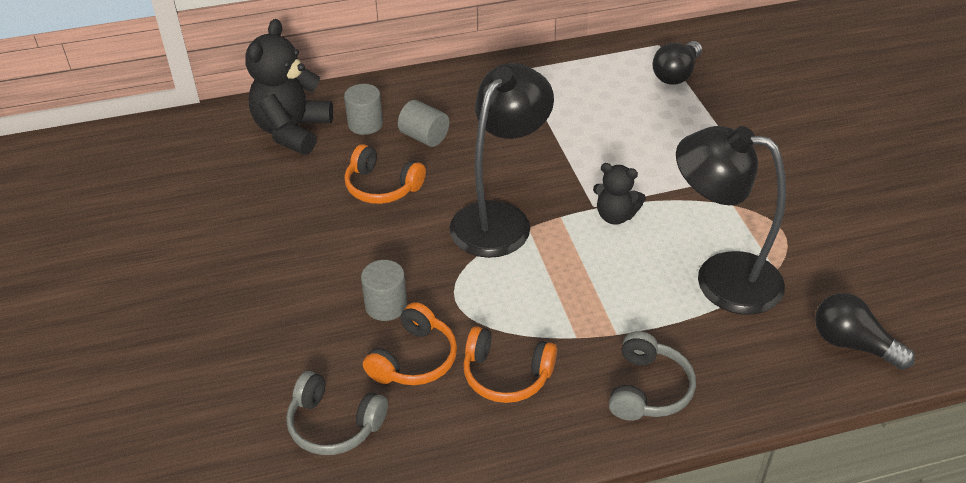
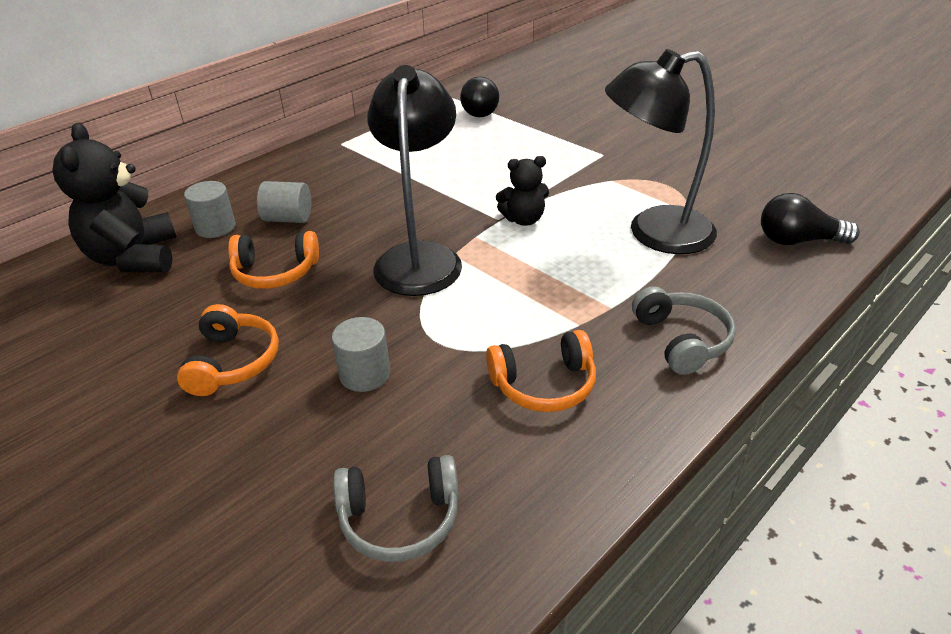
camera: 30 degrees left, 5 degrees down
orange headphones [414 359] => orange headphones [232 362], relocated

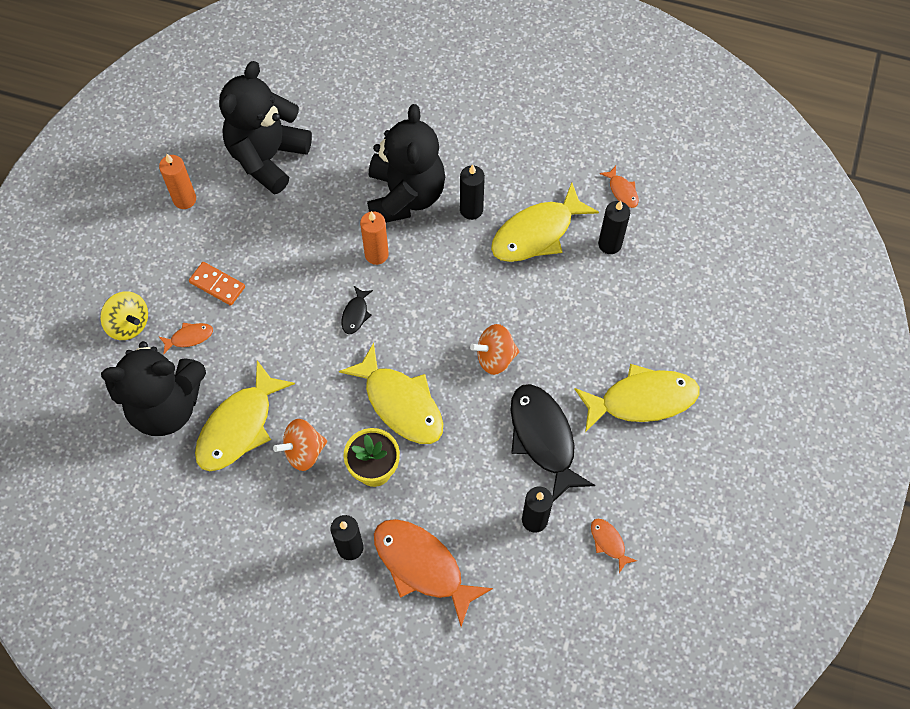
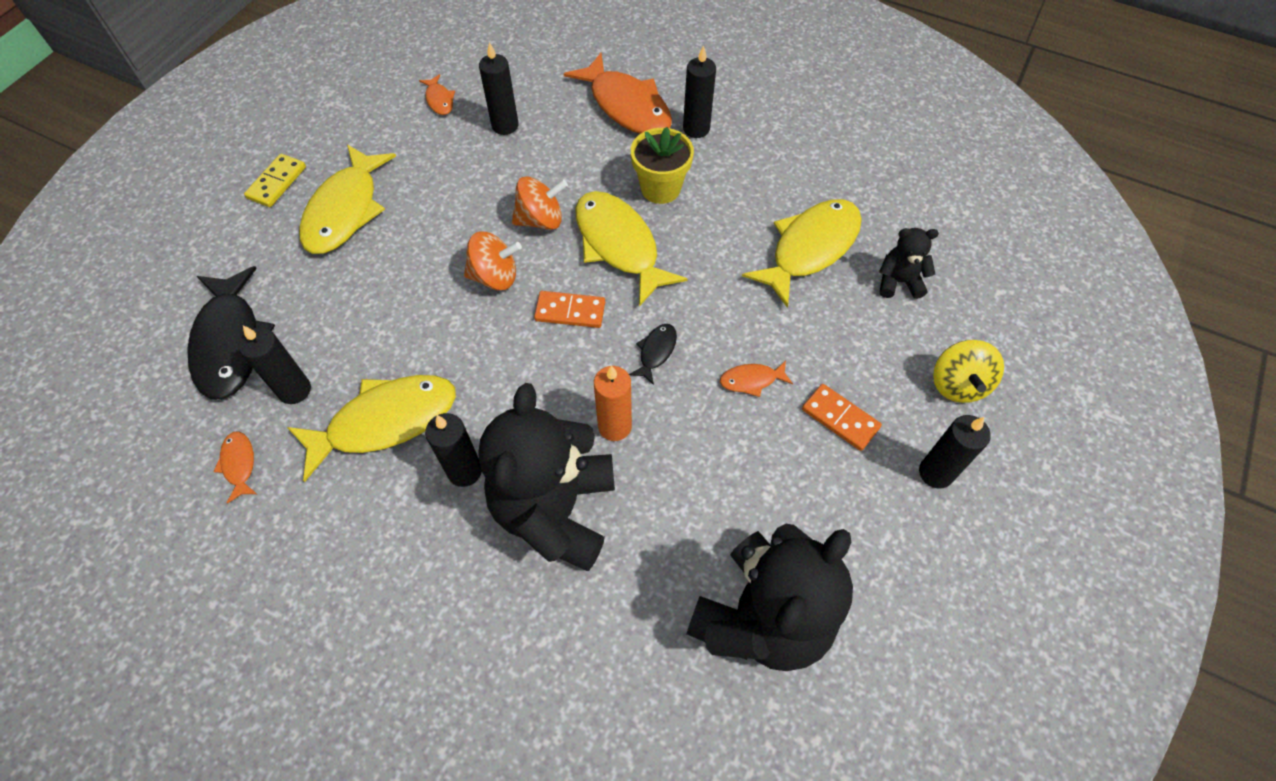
camera: 170 degrees left, 5 degrees down
orange wax candle [184 199] => nothing
nothing => bright yellow domino piece [277 182]
nothing => orange domino piece [570 311]
nothing => jet-black wax candle [935 473]
orange fish [189 337] => orange fish [751 380], relocated
orange spinning top [303 451] => orange spinning top [541 220], relocated
jet-black fish [543 438] => jet-black fish [230 343], relocated
bright yellow spinning top [129 324] => bright yellow spinning top [958 384], 135 degrees counterclockwise
bright yellow fish [642 400] => bright yellow fish [345 210], 75 degrees counterclockwise
jet-black stuffed bear [166 406] => jet-black stuffed bear [898 282], x0.46

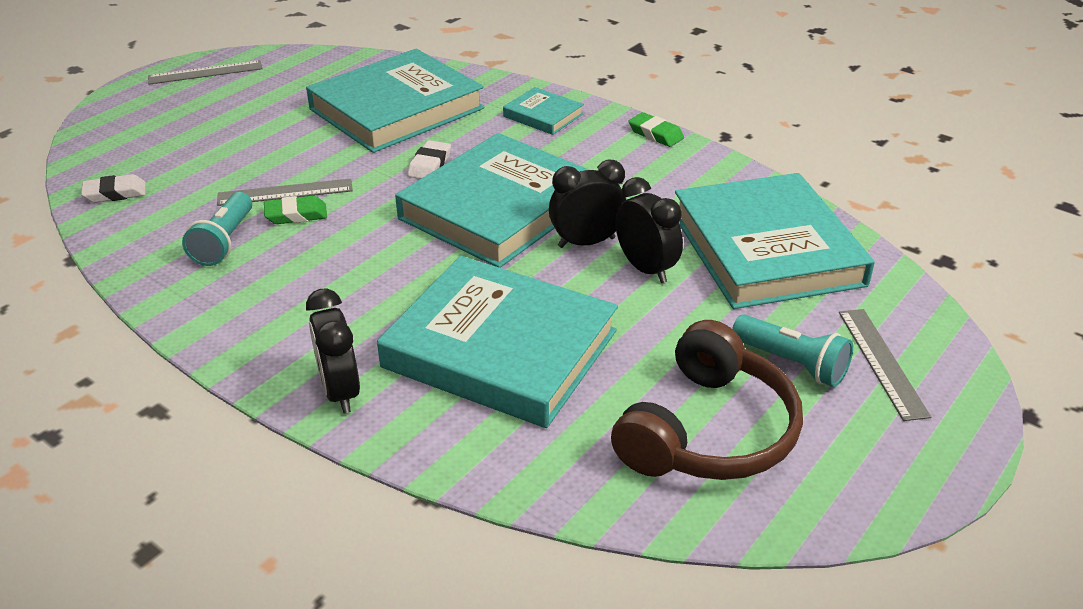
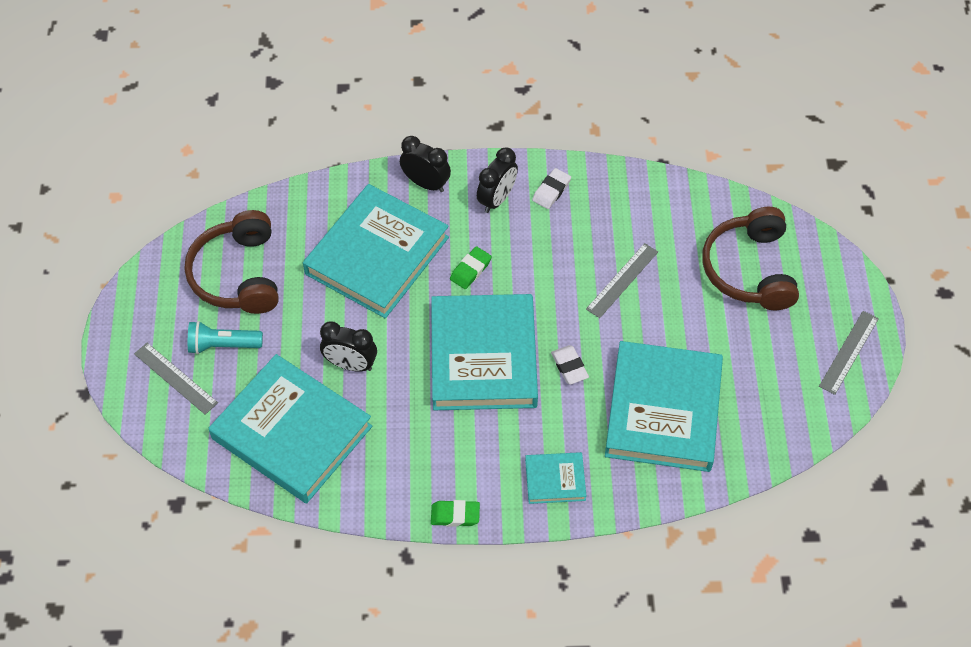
camera: 140 degrees right, 20 degrees up
turquoise pocket torch [224 242] => nothing
nothing => brown headphones [749 269]
pure white eraser [115 193] => pure white eraser [551 191], relocated
green eraser [296 215] => green eraser [470 270], relocated
jet-black bedside clock [586 242] => jet-black bedside clock [497 199], relocated
turquoise book [500 349] => turquoise book [377 255], 45 degrees counterclockwise

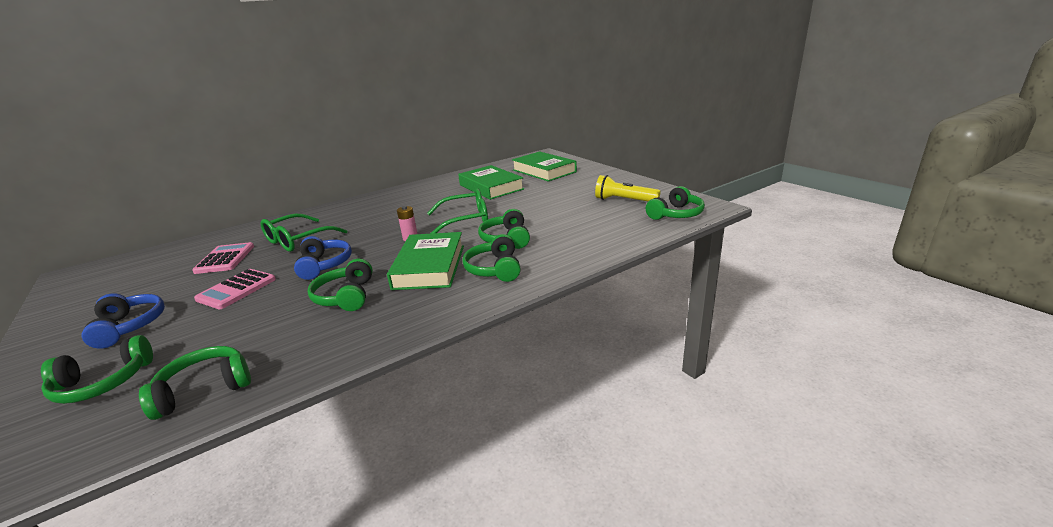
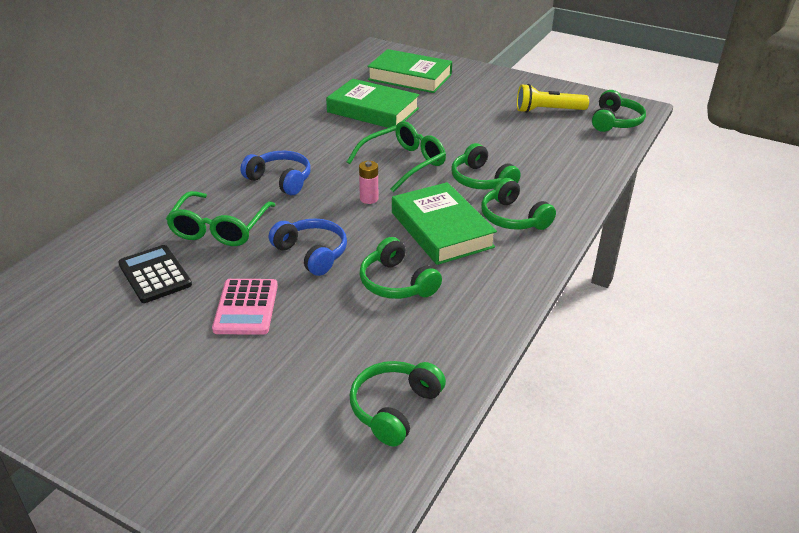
camera: 30 degrees left, 10 degrees up
green headphones [103 383] => nothing
cobalt headphones [129 326] => cobalt headphones [280 180], relocated
rose-pink calculator [225 259] => jet-black calculator [155 274]

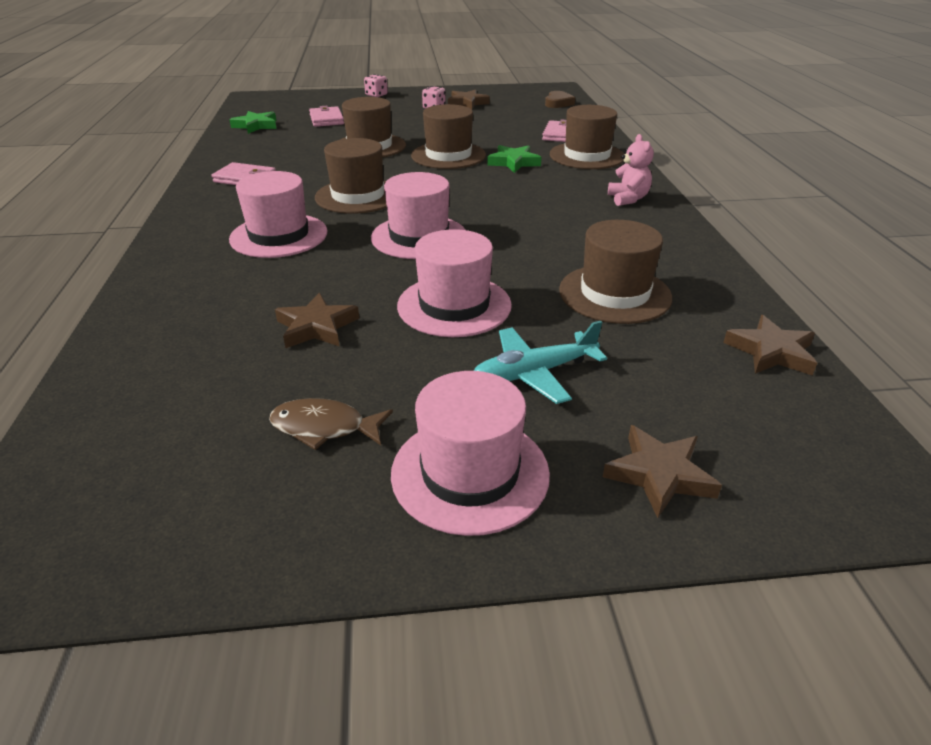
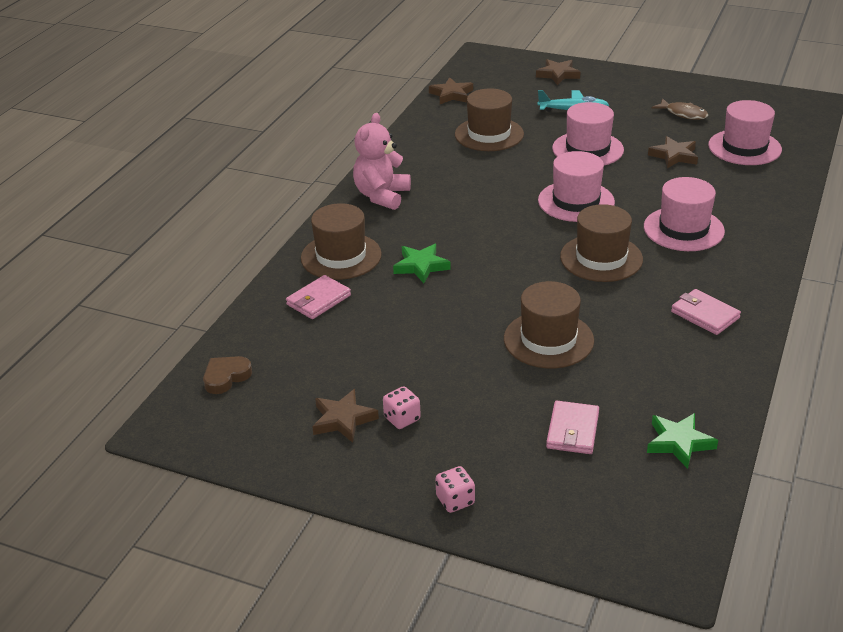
camera: 150 degrees left, 0 degrees up
brown top hat [448 155] => nothing
rose-pink top hat [470 473] => rose-pink top hat [744 147], relocated
rose-pink stuffed bear [628 199] => rose-pink stuffed bear [382 196], x1.58

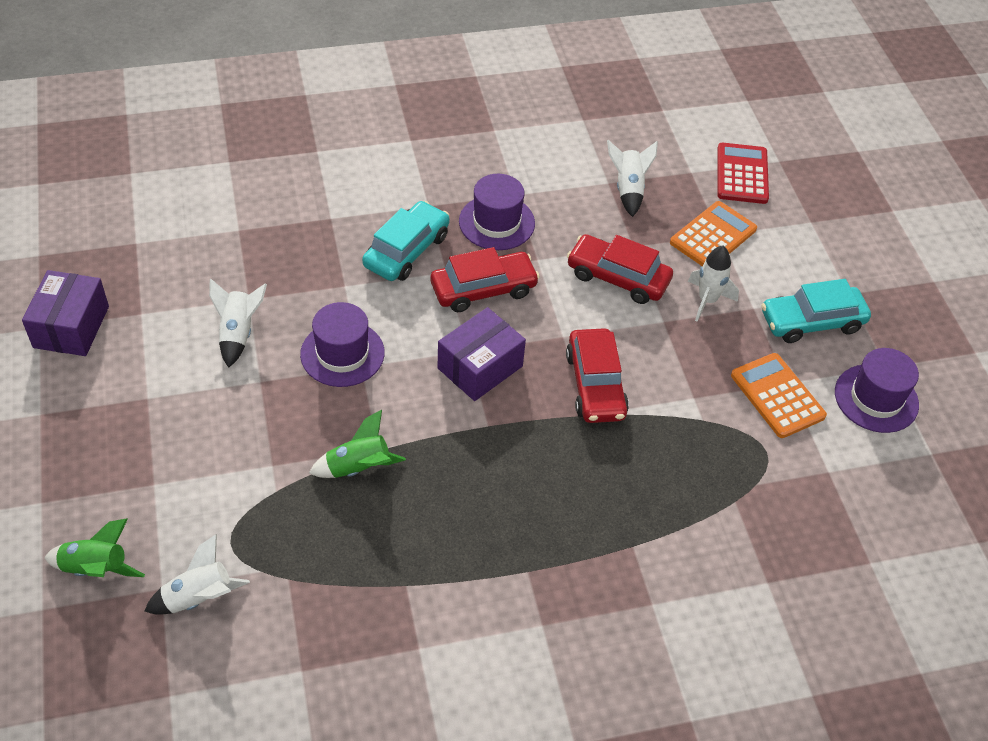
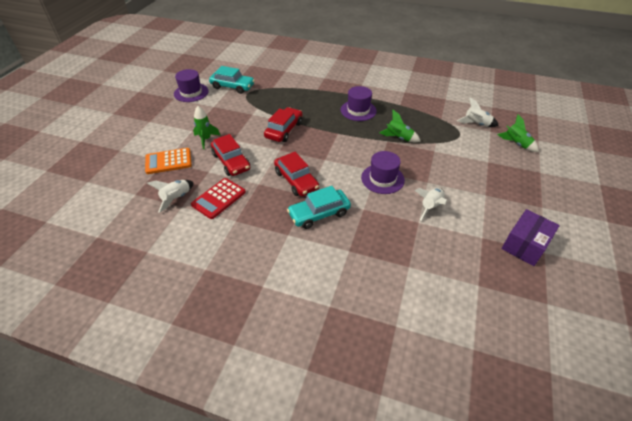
camera: 145 degrees left, 5 degrees down
royal purple parcel [480 367] => nothing
orange calculator [777 396] => nothing
royal purple top hat [496 222] => royal purple top hat [358 110], relocated
crimson calculator [742 174] => crimson calculator [219 198], relocated
turquoise car [812 322] => turquoise car [232 86], relocated
pure white rocket [707 300] => green rocket [206 139]
crimson car [483 289] => crimson car [296 180], 135 degrees counterclockwise

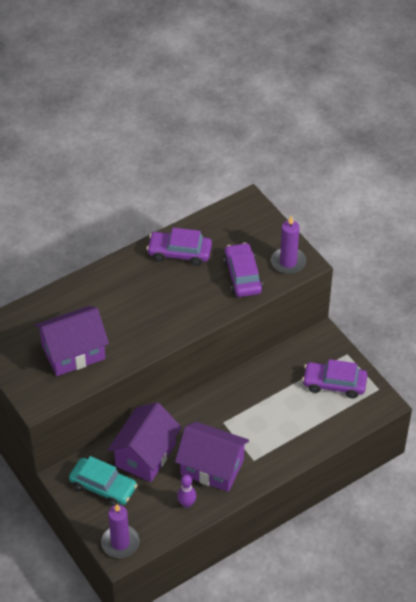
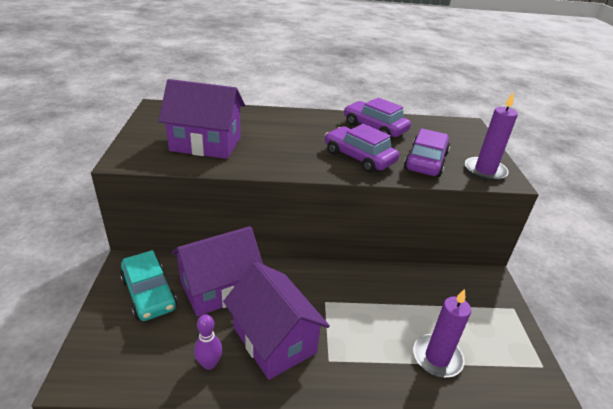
camera: 30 degrees right, 15 degrees down
royal purple wax candle [120 543] => royal purple wax candle [437 357], relocated
royal purple car [334 384] => royal purple car [359 157], relocated

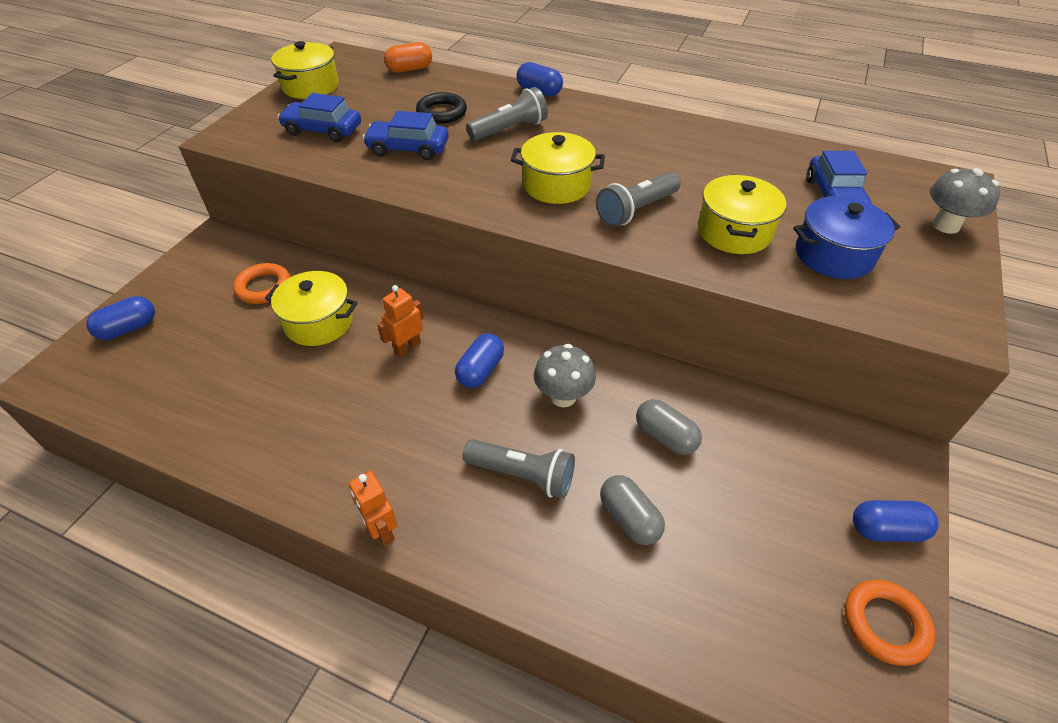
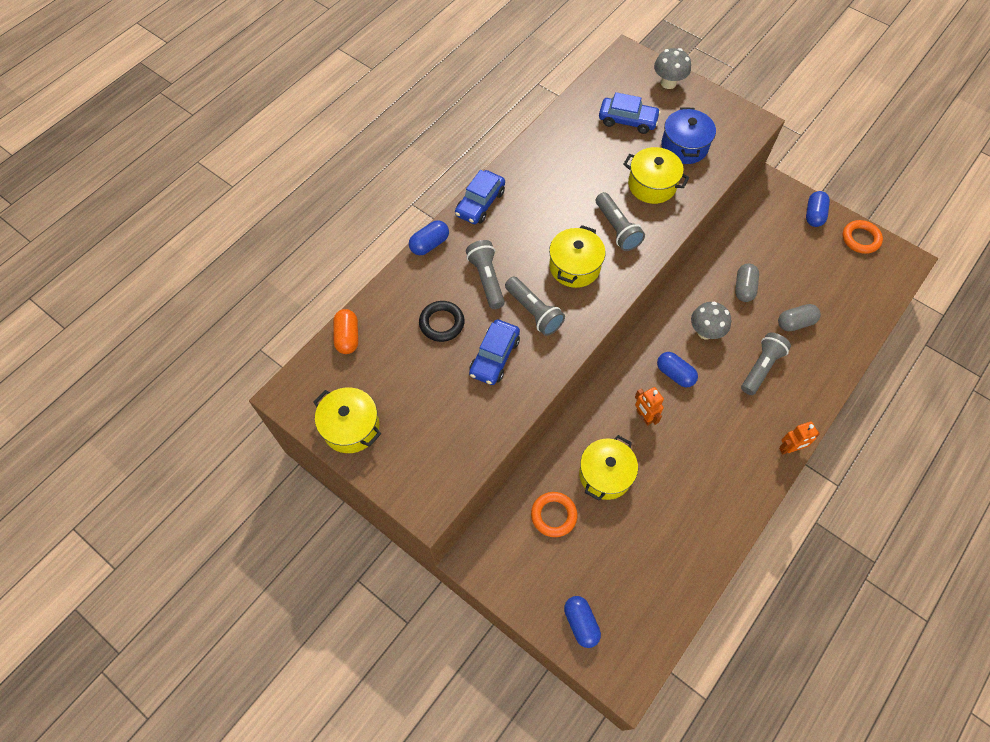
camera: 75 degrees left, 15 degrees up
nothing => gray pocket torch [534 312]
cobalt car [323 130] => cobalt car [480 203], relocated
gray pill shape [665 436] => gray pill shape [744 288], 45 degrees counterclockwise

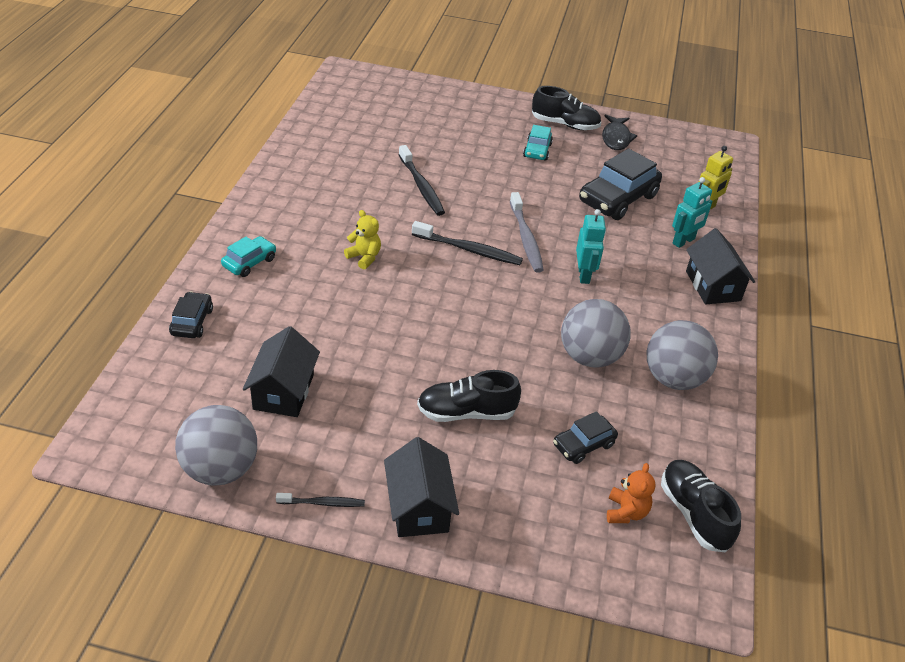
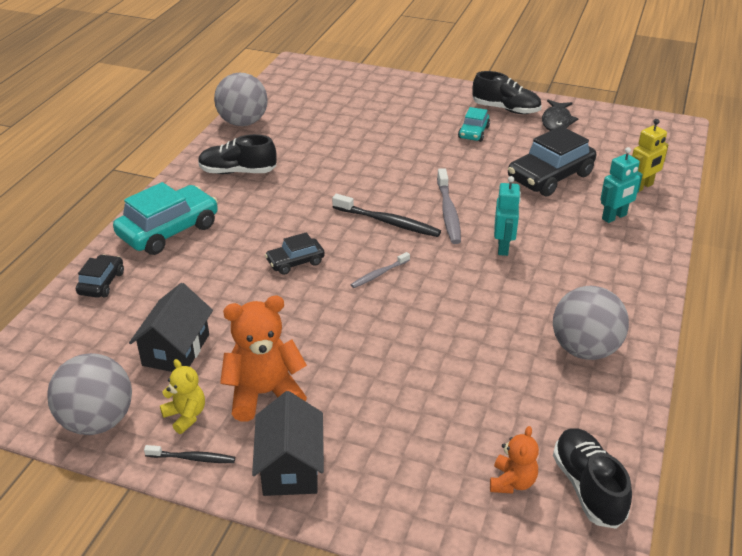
camera: 10 degrees right, 5 degrees down
jet-black dental brush [421 186] => nothing
jet-black cottage [713 286] => nothing
nothing => orange stuffed bear [264 394]
nothing => gray dental brush [379 274]
bright yellow stuffed bear [364 257] => bright yellow stuffed bear [186 416], relocated
jet-black sneaker [466 412] => jet-black sneaker [238 172], relocated
jet-black car [583 445] => jet-black car [295 262], relocated
gray play ball [589 357] => gray play ball [243 122], relocated
turquoise car [249 262] => turquoise car [169 230], x1.86

